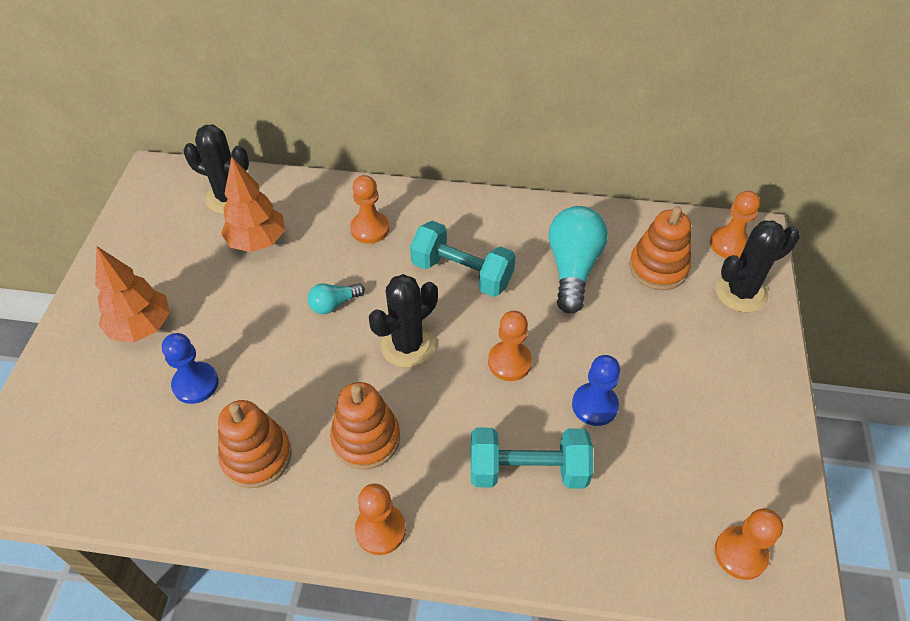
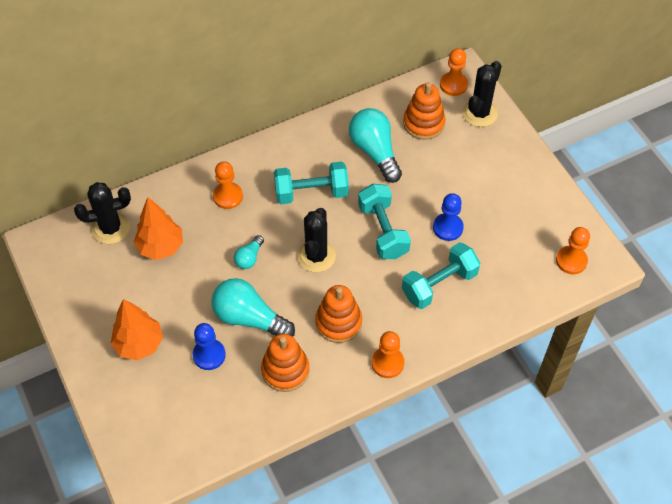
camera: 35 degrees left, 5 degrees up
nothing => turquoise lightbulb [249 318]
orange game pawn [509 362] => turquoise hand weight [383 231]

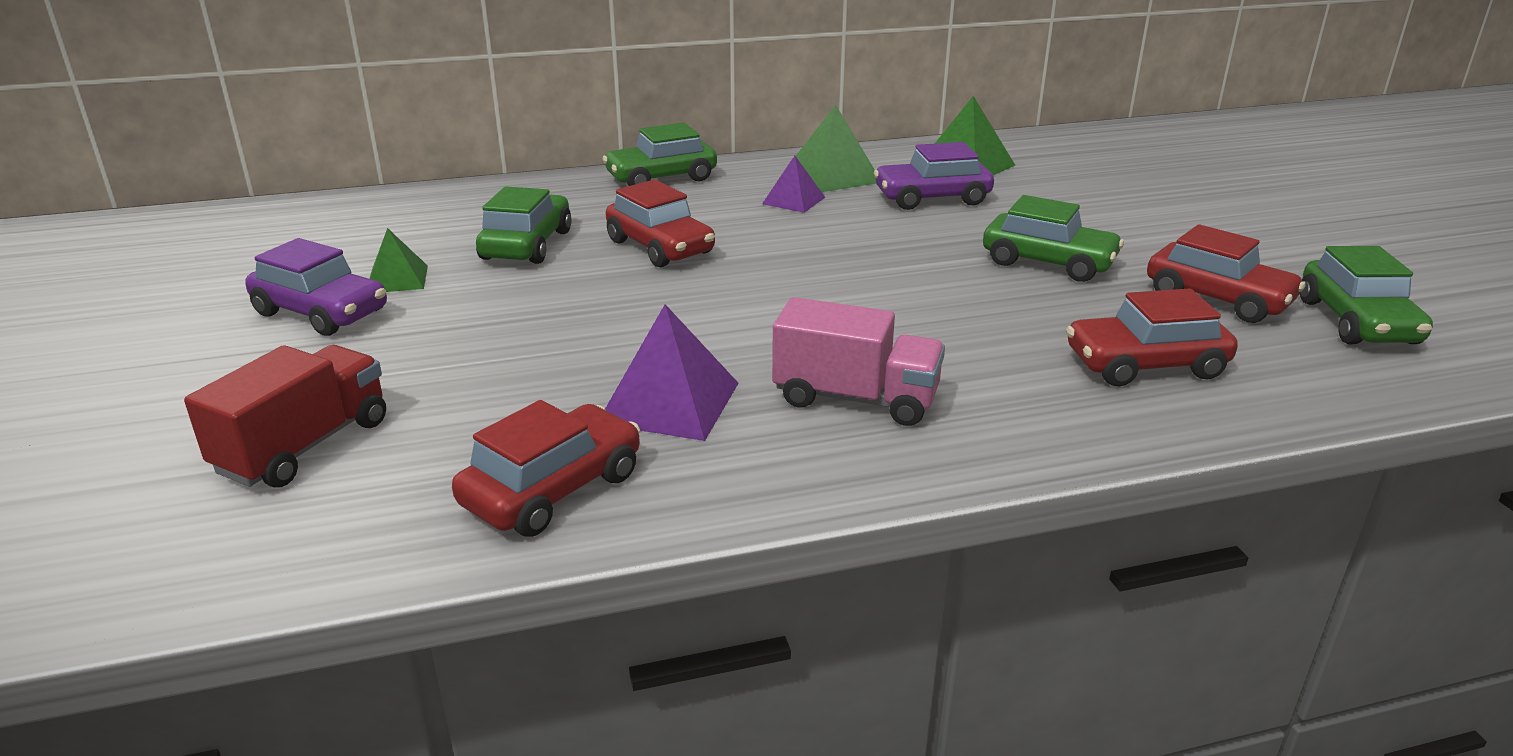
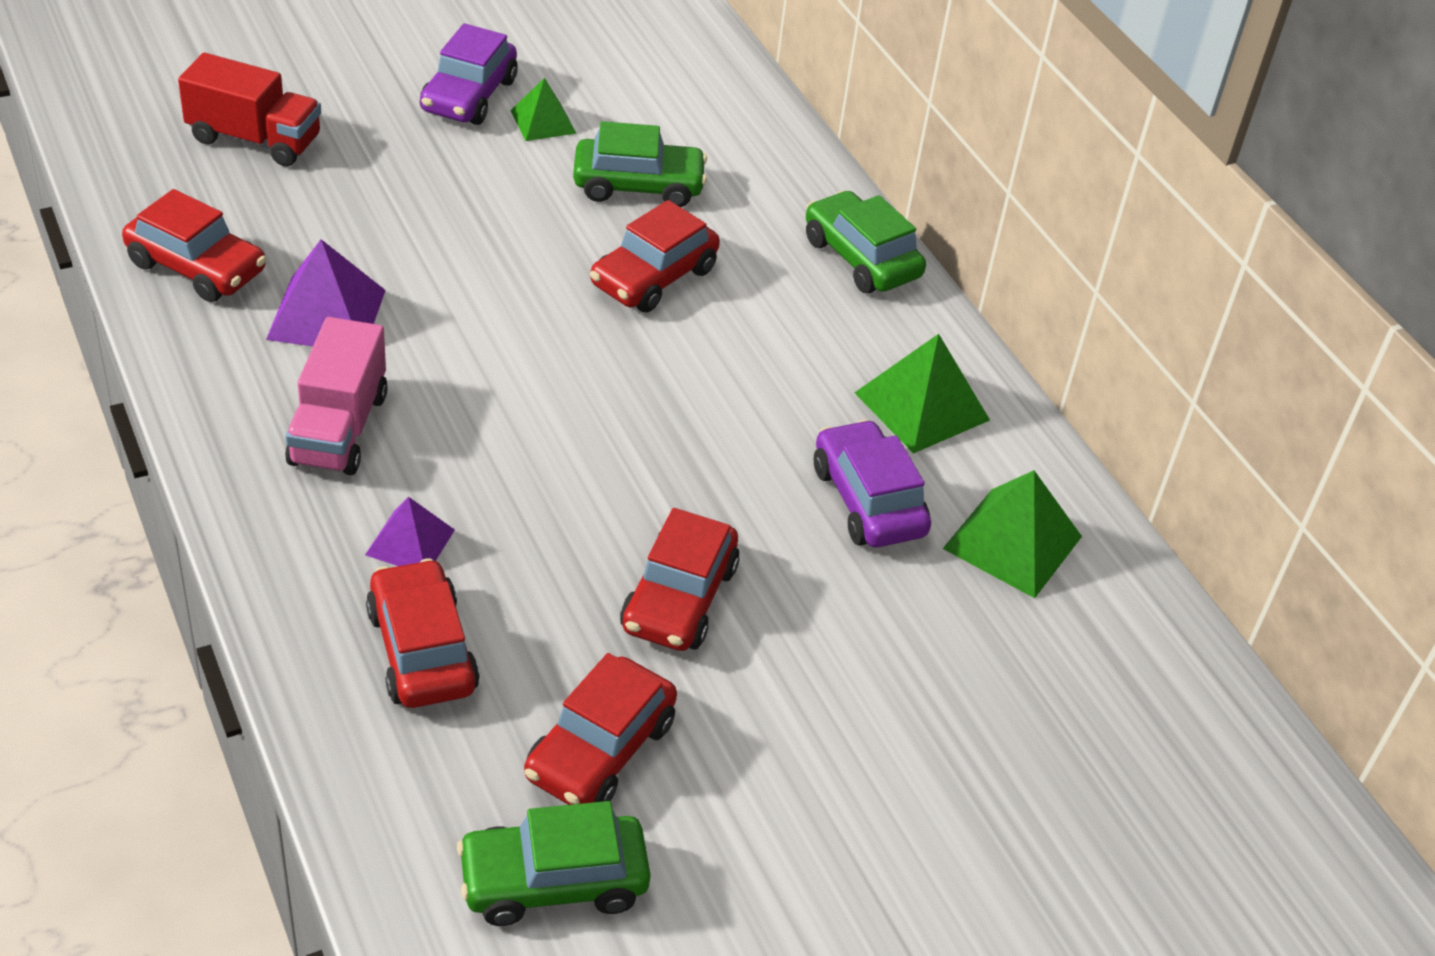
camera: 75 degrees right, 15 degrees up
royal purple pyramid shape [793 200] => royal purple pyramid shape [410 542], relocated
green car [1048 262] => crimson car [679 598]

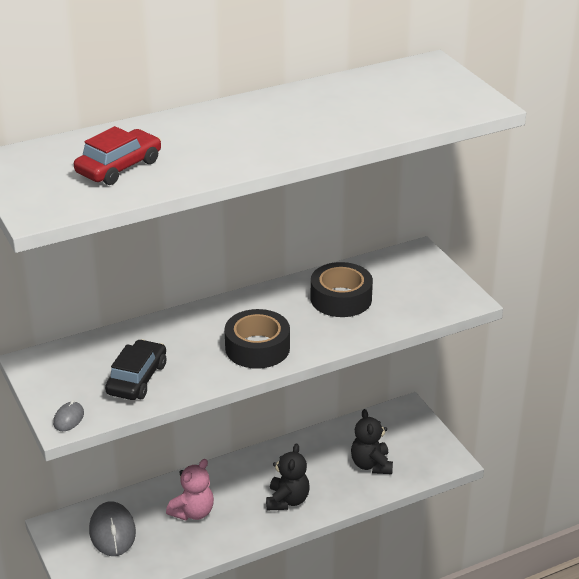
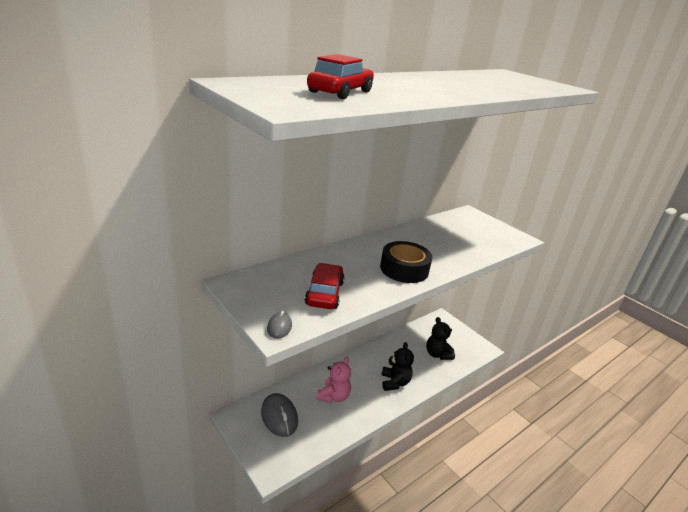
camera: 15 degrees left, 5 degrees down
jet-black sticky tape [341 298] => nothing
jet-black car [137 379] => crimson car [324 293]

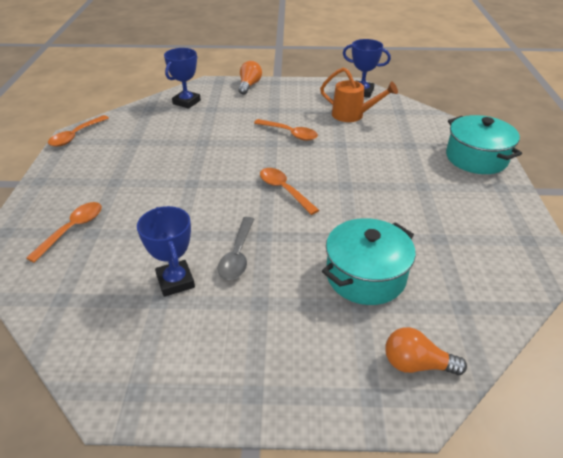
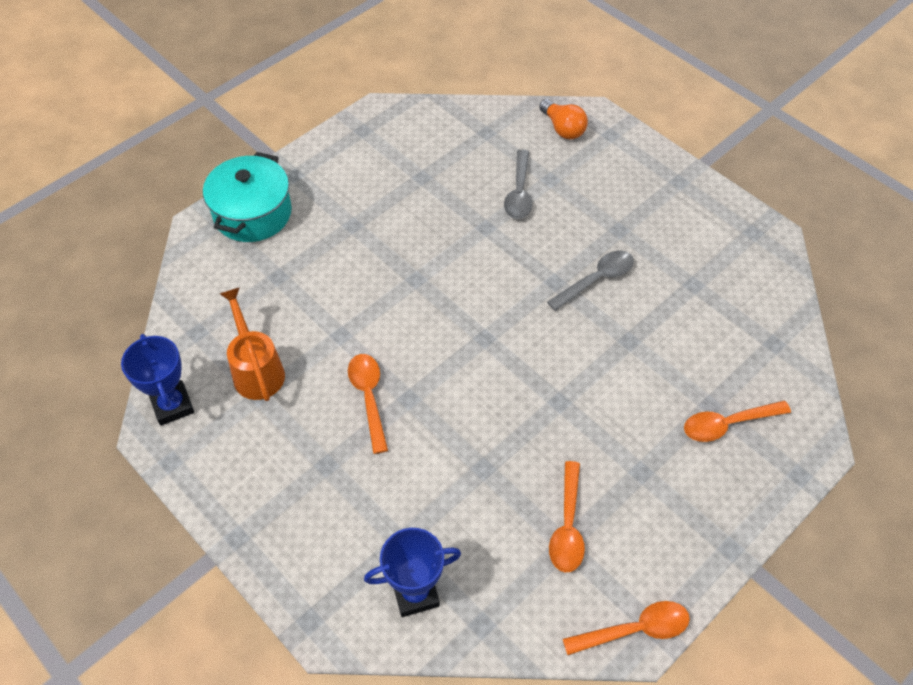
camera: 135 degrees left, 15 degrees up
cobalt prize cup [175 281] => nothing
orange lightbulb [249 85] => nothing
orange tablespoon [284 190] => orange tablespoon [567 526], relocated
turquoise pot [365 276] => gray tablespoon [519 193]

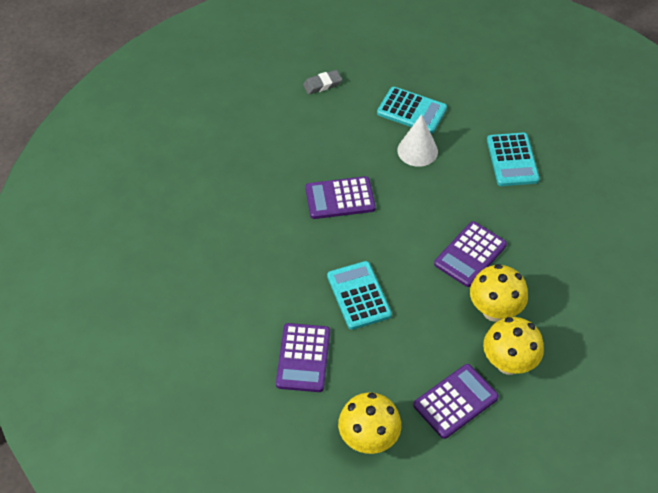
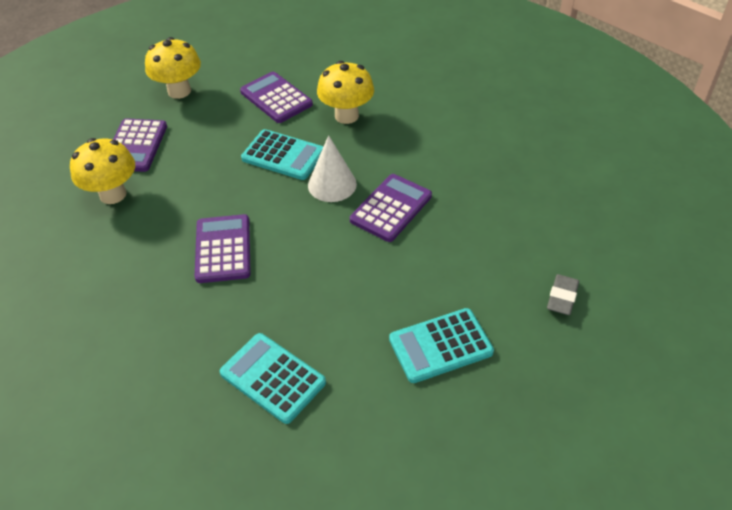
camera: 135 degrees right, 5 degrees down
pure white solid cone [417 150] => pure white solid cone [332 184], relocated
bright yellow toadstool [494 311] => bright yellow toadstool [346 116], relocated

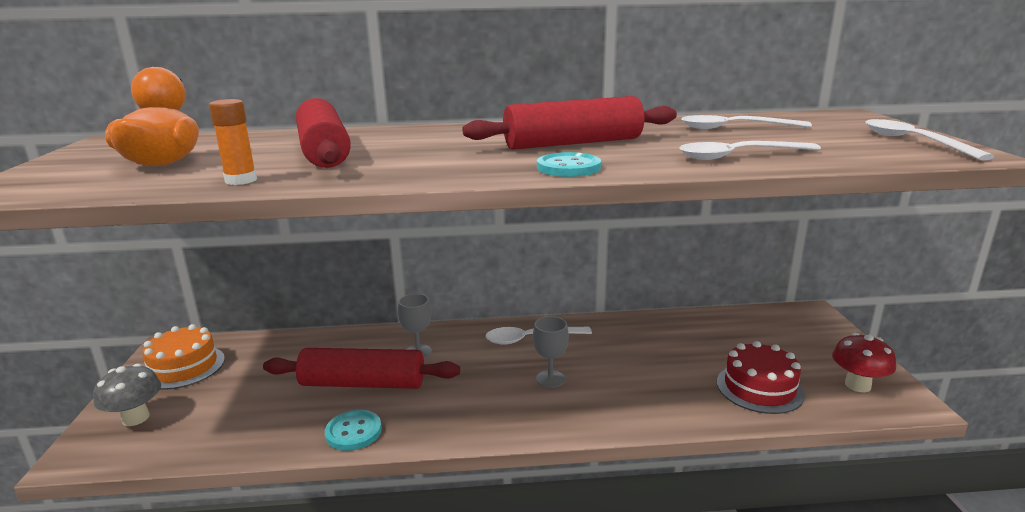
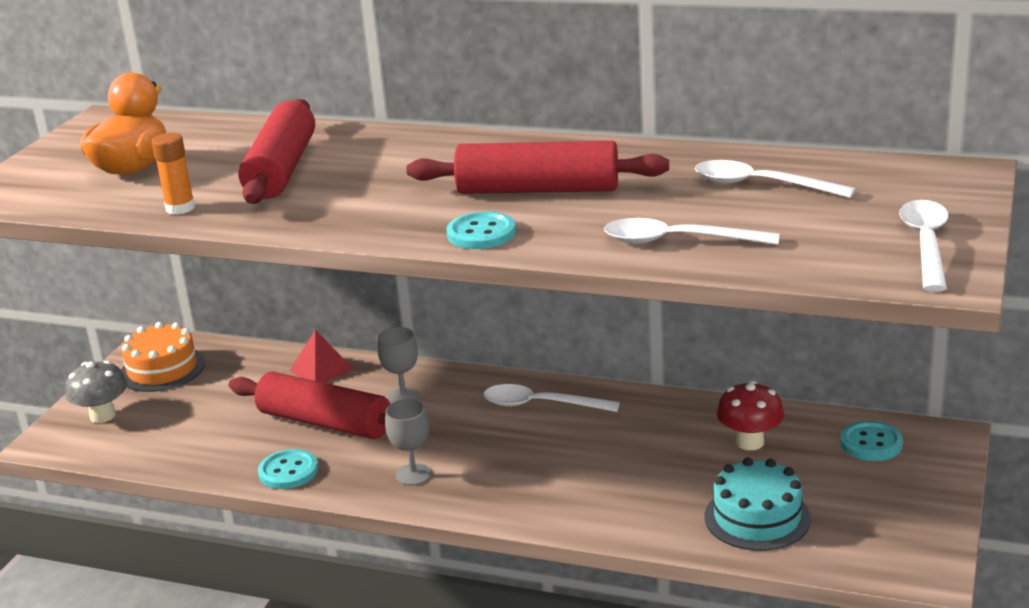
camera: 25 degrees right, 5 degrees up
nothing => crimson pyramid shape [321 369]
nothing => turquoise shirt button [871 443]
gray wine glass [550 379] => gray wine glass [413 474], relocated
crimson toadstool [857 385] => crimson toadstool [750 442], relocated
crimson layer cake [759 388] => turquoise layer cake [757 517]

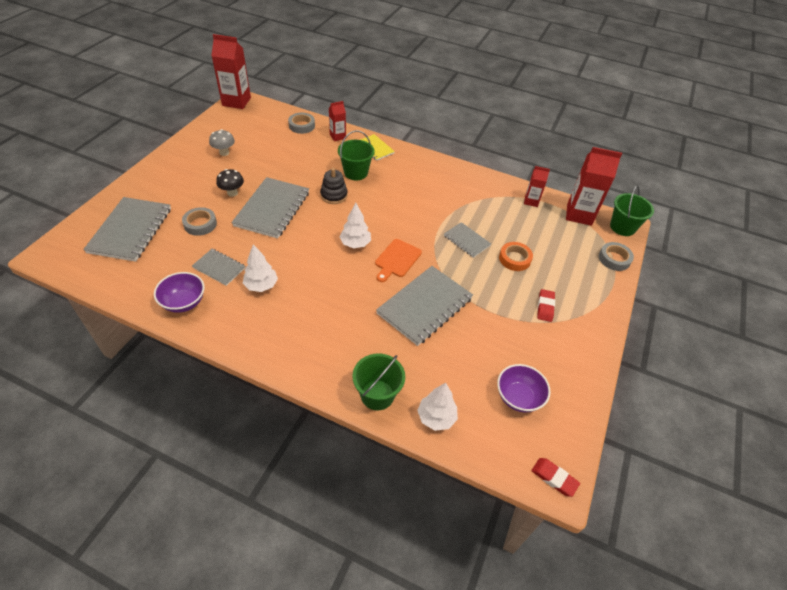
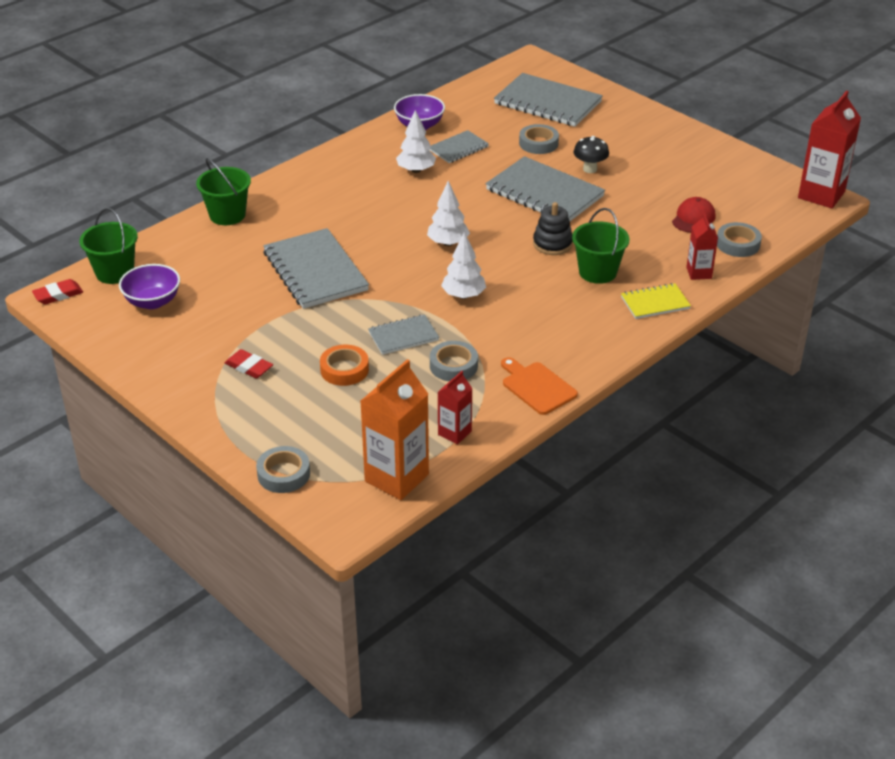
camera: 115 degrees right, 10 degrees down
gray toadstool [224 153] => nothing
nothing => gray sticky tape [453 366]
nothing => crimson baseball cap [693 218]
orange bread board [397 259] => orange bread board [537 387], relocated
pure white toy tree [436 417] => pure white toy tree [463 295], relocated
green sand bucket [622 227] => green sand bucket [114 272], relocated
crimson juice carton [579 214] => orange juice carton [396 478]

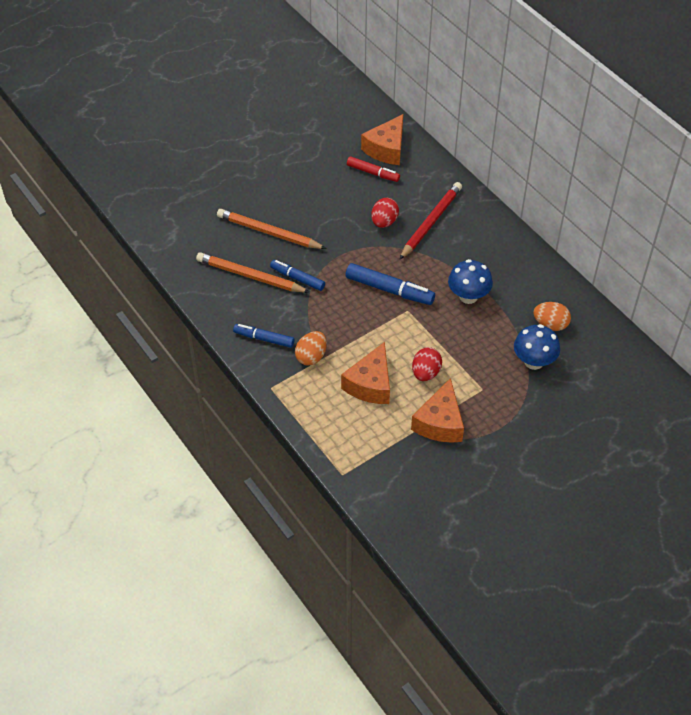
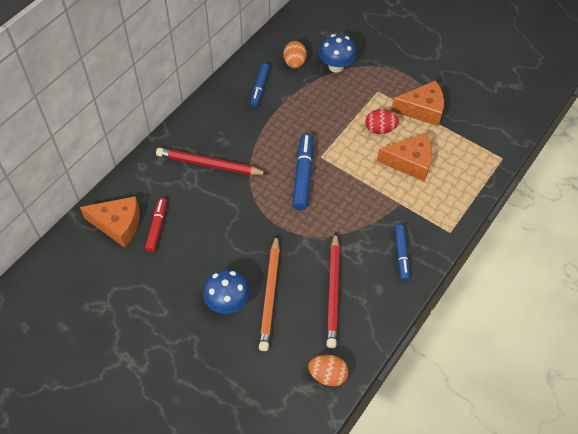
camera: 110 degrees left, 5 degrees up
crimson toy egg [384 222] => nothing
cobalt marker [297 278] => cobalt marker [259 88], relocated
orange toy egg [311 356] => orange toy egg [327 375], relocated
cobalt toadstool [468 296] => cobalt toadstool [227 302], relocated
orange lead pencil [250 276] => crimson lead pencil [333 292]

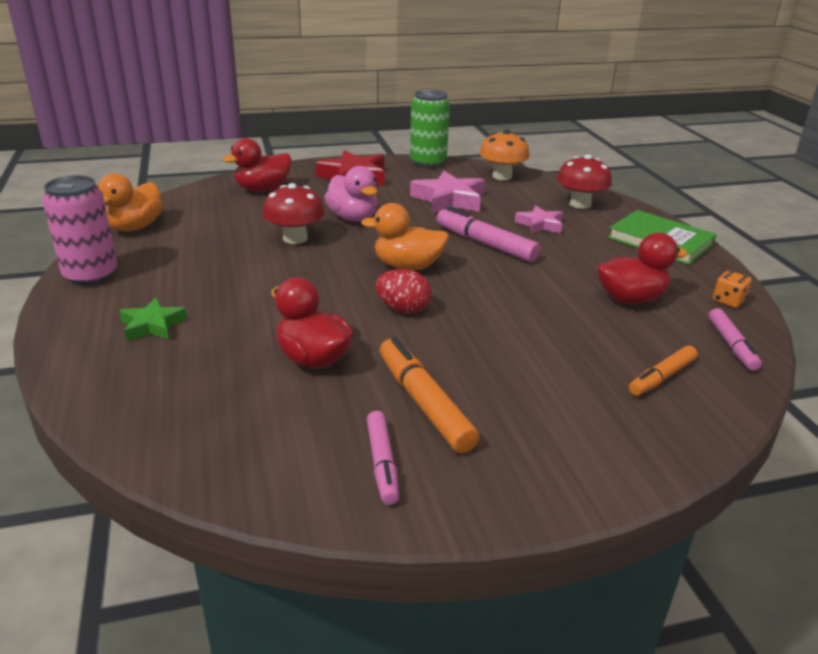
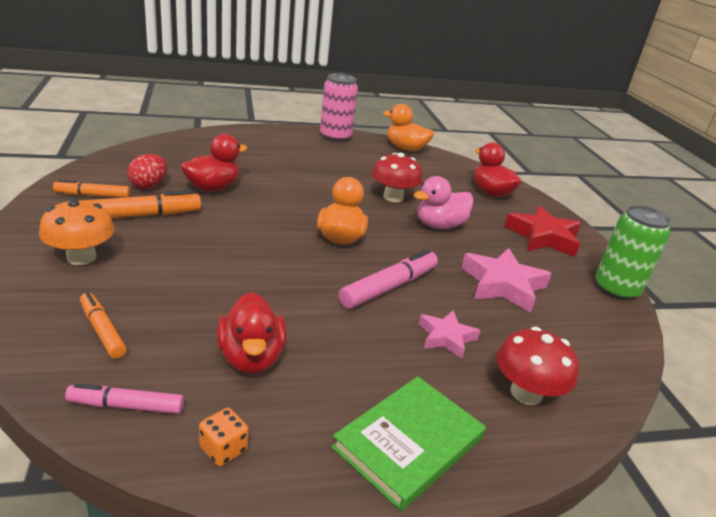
camera: 90 degrees right, 0 degrees up
green star [152 325] => nothing
crimson toy egg [403 309] => crimson toy egg [148 185], relocated
orange toadstool [502 176] => orange toadstool [81 257], relocated
rose-pink marker [382 463] => orange marker [93 195]

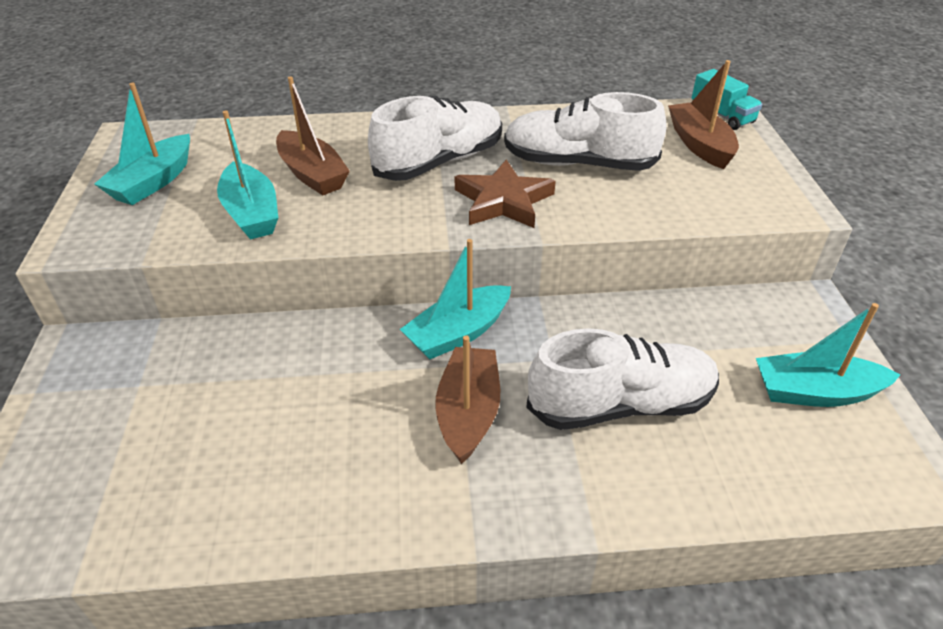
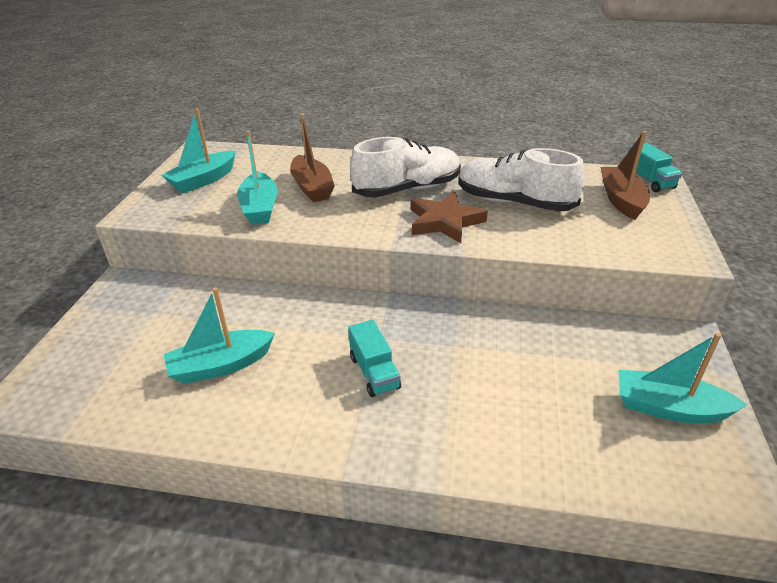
camera: 15 degrees right, 5 degrees down
pure white sneaker [620 405] => nothing
turquoise boat [458 333] => turquoise boat [221 365], relocated
brown boat [468 412] => turquoise truck [374 372]

